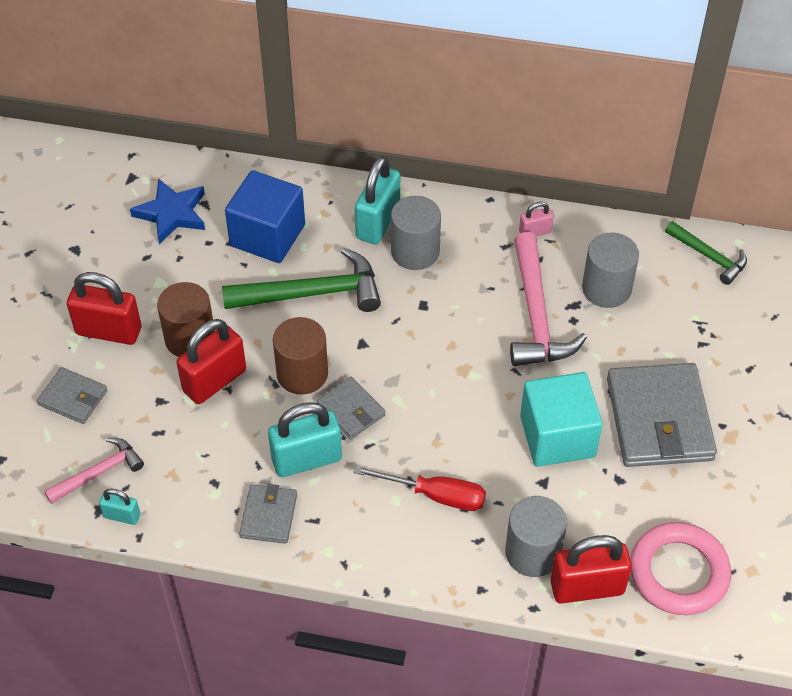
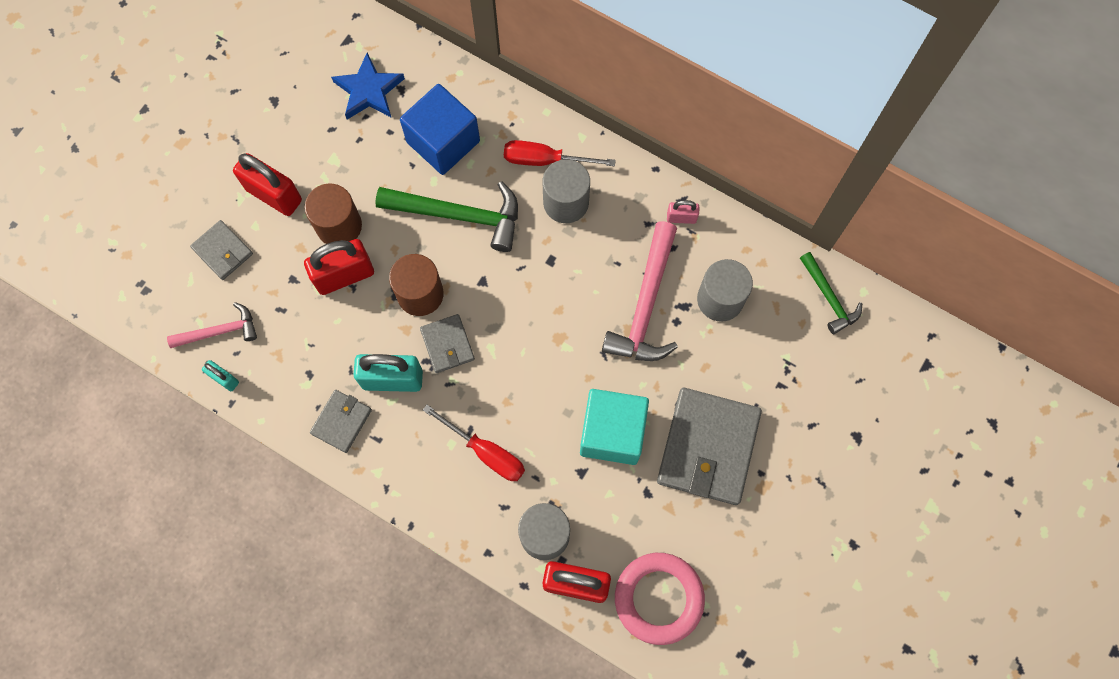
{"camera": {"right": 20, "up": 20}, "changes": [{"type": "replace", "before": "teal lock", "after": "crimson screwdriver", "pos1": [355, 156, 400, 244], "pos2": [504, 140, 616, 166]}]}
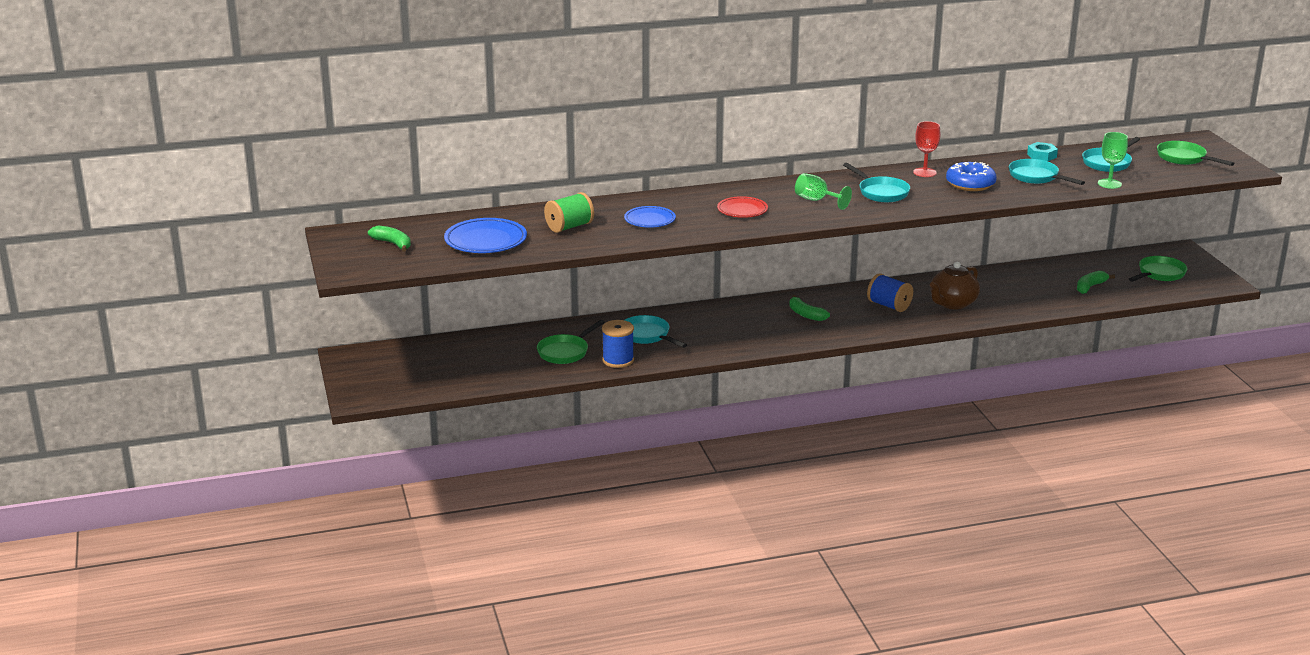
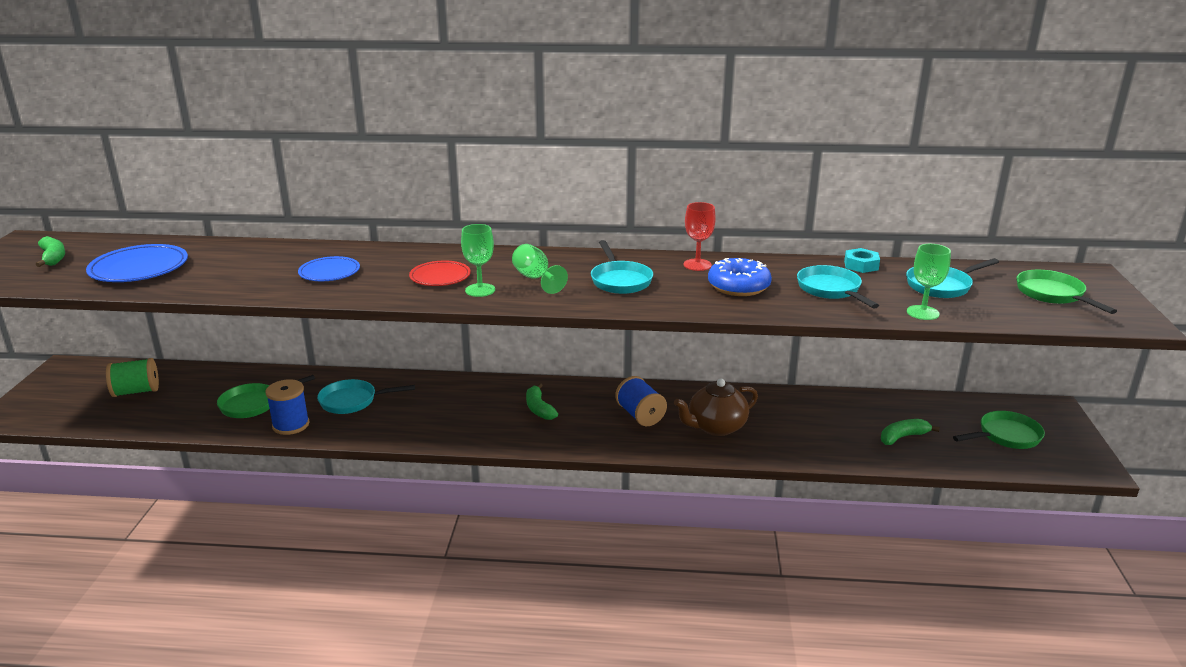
{"camera": {"right": 20, "up": 0}, "changes": [{"type": "move", "before": "emerald reel of thread", "pos1": [544, 192, 594, 233], "pos2": [106, 358, 159, 397]}, {"type": "rotate", "before": "teal pan", "pos1": [625, 315, 687, 348], "pos2": [317, 379, 415, 414], "turn": -75}, {"type": "insert", "after": "emerald goblet", "pos2": [461, 224, 495, 297]}]}
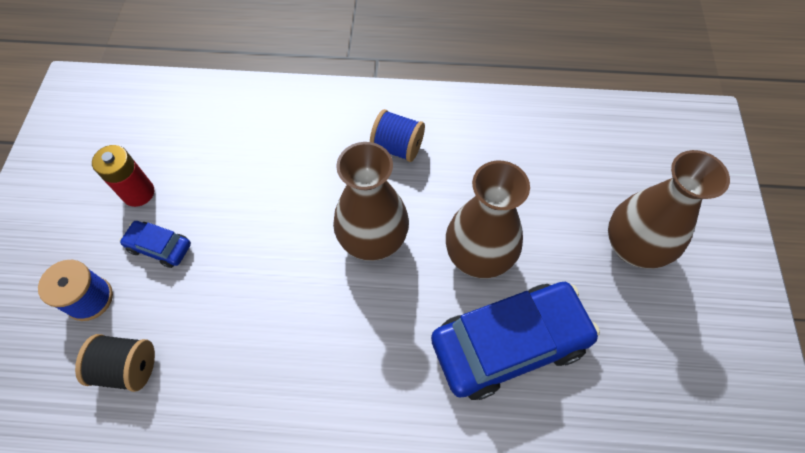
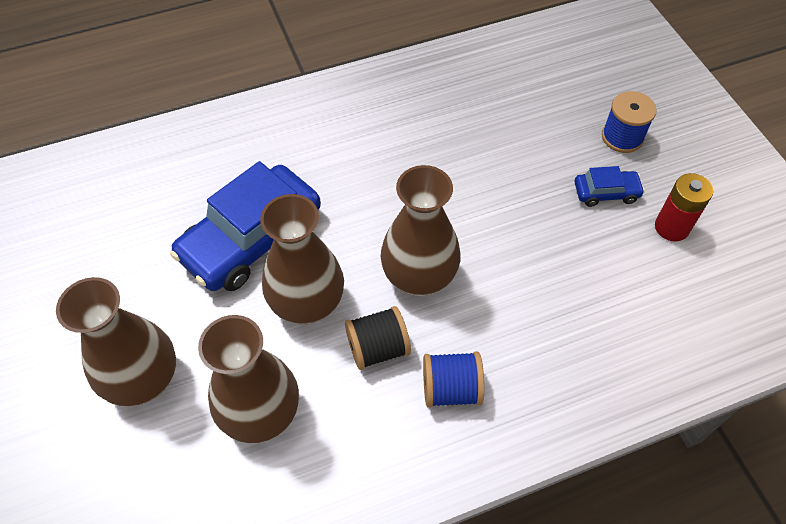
{"camera": {"right": 155, "up": -5}, "changes": [{"type": "move", "before": "jet-black reel of thread", "pos1": [75, 334, 155, 392], "pos2": [345, 306, 411, 370]}, {"type": "insert", "after": "russet tall vase", "pos2": [198, 315, 299, 444]}]}
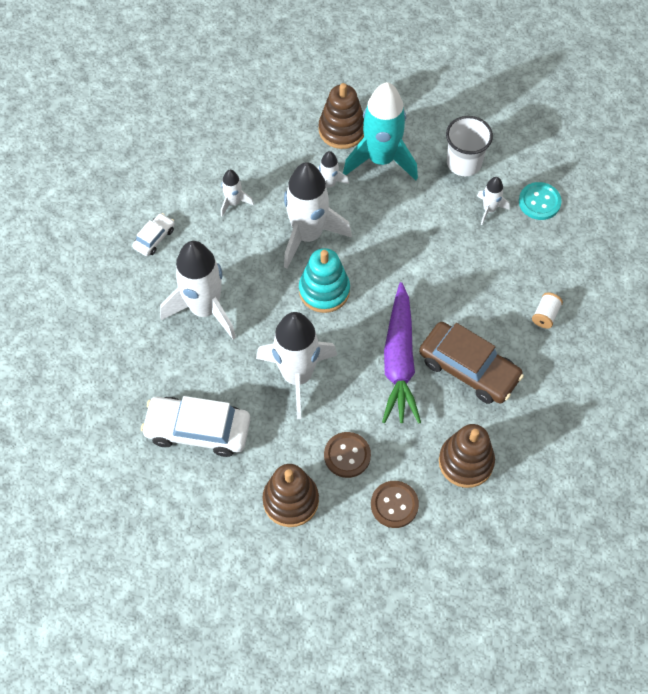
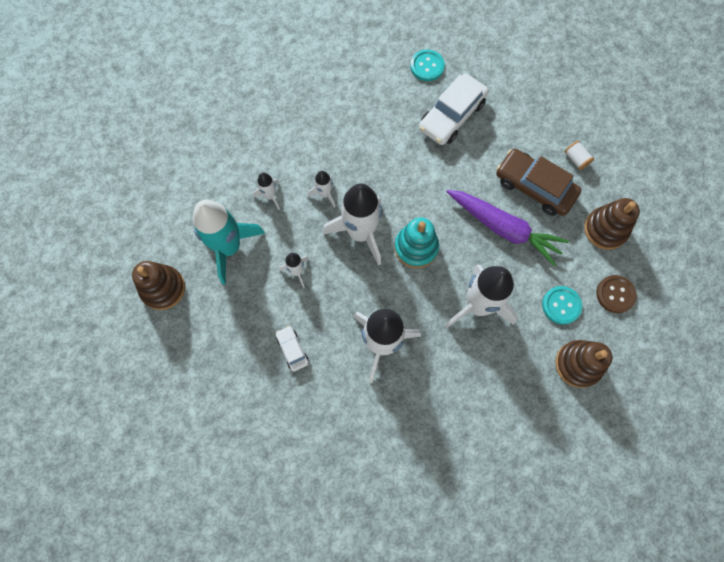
{"camera": {"right": -60, "up": 10}, "changes": [{"type": "move", "before": "teal spaceship", "pos1": [343, 82, 418, 181], "pos2": [193, 200, 265, 284]}, {"type": "move", "before": "russet ring stacker", "pos1": [319, 83, 364, 149], "pos2": [132, 261, 185, 310]}, {"type": "delete", "before": "white beaker", "pos1": [446, 116, 493, 176]}, {"type": "move", "before": "white spaceship", "pos1": [477, 177, 510, 225], "pos2": [253, 173, 280, 210]}, {"type": "move", "before": "white reel of thread", "pos1": [532, 292, 563, 329], "pos2": [565, 140, 594, 170]}, {"type": "rotate", "before": "russet toy car", "pos1": [419, 322, 524, 404], "pos2": [496, 149, 581, 216], "turn": -120}, {"type": "move", "before": "white toy car", "pos1": [141, 396, 250, 457], "pos2": [419, 74, 489, 145]}, {"type": "recolor", "before": "russet shirt button", "after": "teal shirt button", "pos1": [324, 432, 371, 478], "pos2": [542, 286, 582, 324]}]}
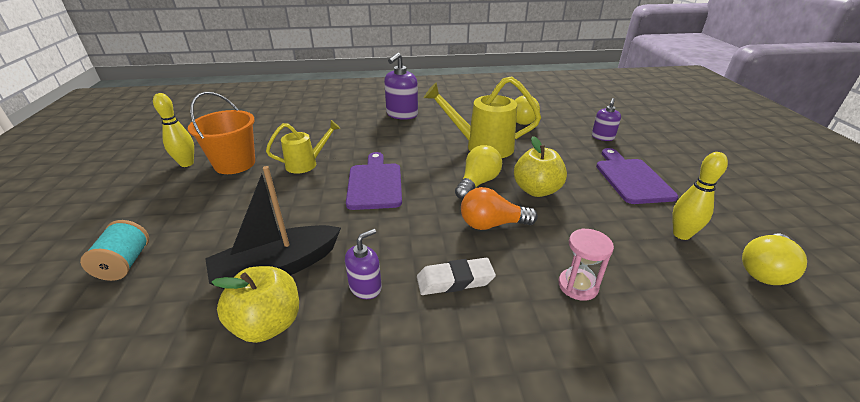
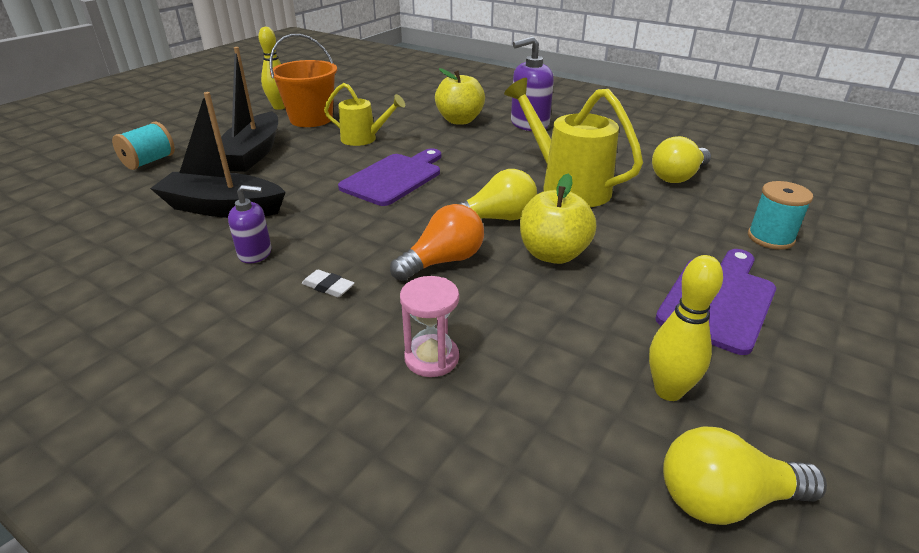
{"camera": {"right": 40, "up": 0}, "changes": [{"type": "replace", "before": "violet soap pump", "after": "teal reel of thread", "pos1": [592, 98, 621, 141], "pos2": [748, 181, 813, 250]}, {"type": "rotate", "before": "orange light bulb", "pos1": [461, 187, 538, 230], "pos2": [390, 204, 484, 281], "turn": 105}, {"type": "resize", "before": "white eraser", "pos1": [417, 258, 496, 295], "pos2": [302, 270, 354, 297], "scale": 0.59}, {"type": "move", "before": "bright yellow apple", "pos1": [211, 266, 299, 343], "pos2": [435, 68, 485, 124]}, {"type": "insert", "after": "jet-black boat", "pos2": [216, 47, 278, 172]}]}
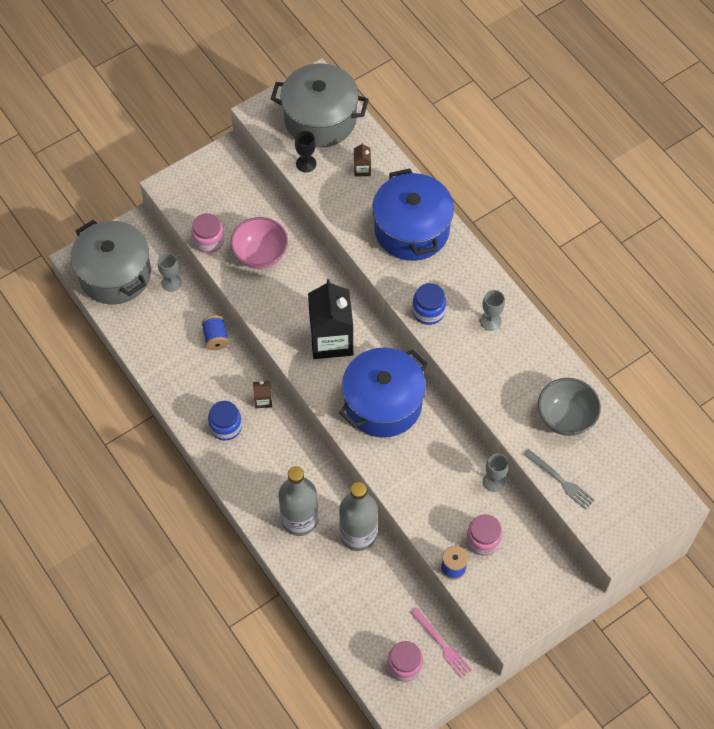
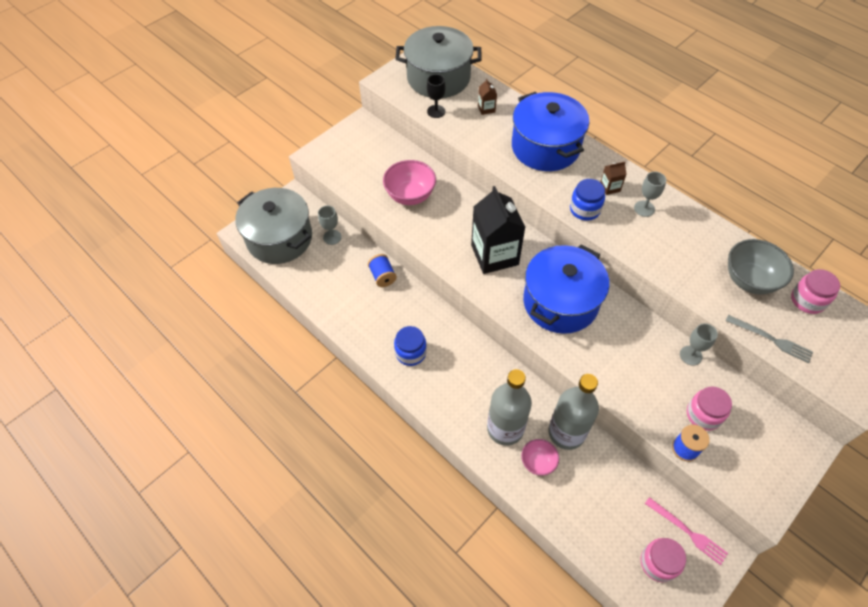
{"camera": {"right": -10, "up": -5}, "changes": [{"type": "move", "before": "rosy jar", "pos1": [191, 213, 224, 253], "pos2": [791, 269, 840, 314]}, {"type": "move", "before": "russet milk carton", "pos1": [253, 381, 272, 408], "pos2": [600, 162, 627, 195]}, {"type": "insert", "after": "rosy deep dish", "pos2": [521, 439, 559, 476]}]}
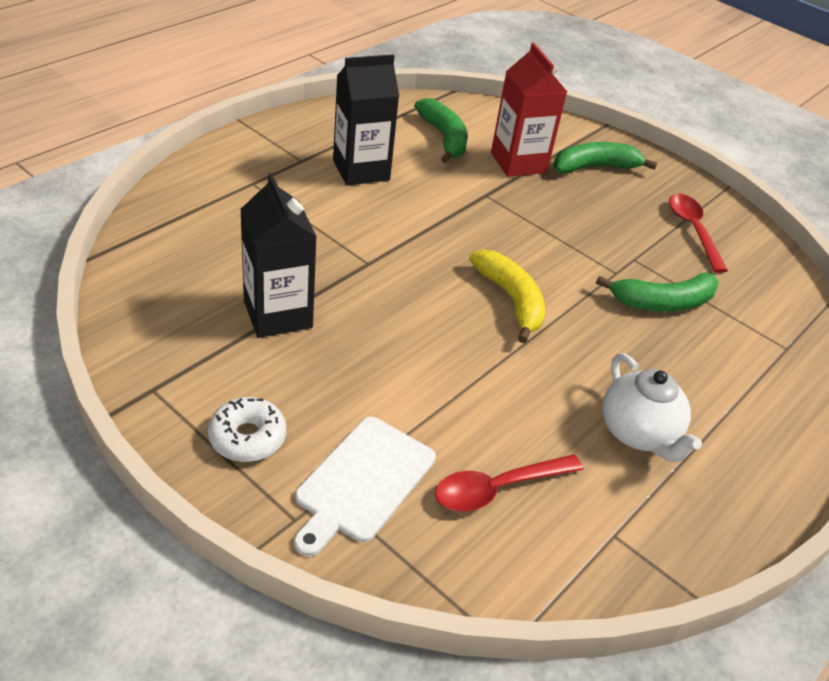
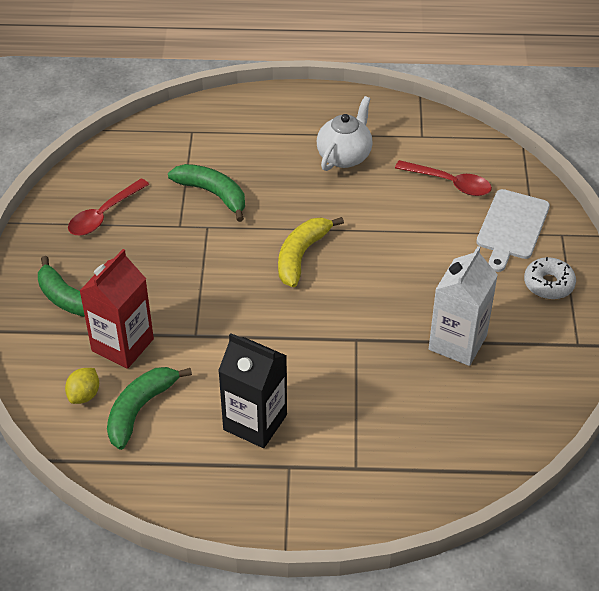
{"camera": {"right": -125, "up": 5}, "changes": [{"type": "recolor", "before": "jet-black milk carton", "after": "white milk carton", "pos1": [240, 173, 317, 338], "pos2": [429, 246, 498, 366]}, {"type": "rotate", "before": "white chopping board", "pos1": [294, 417, 436, 557], "pos2": [476, 189, 550, 272], "turn": 120}, {"type": "insert", "after": "bright yellow toy lemon", "pos2": [65, 368, 99, 404]}]}
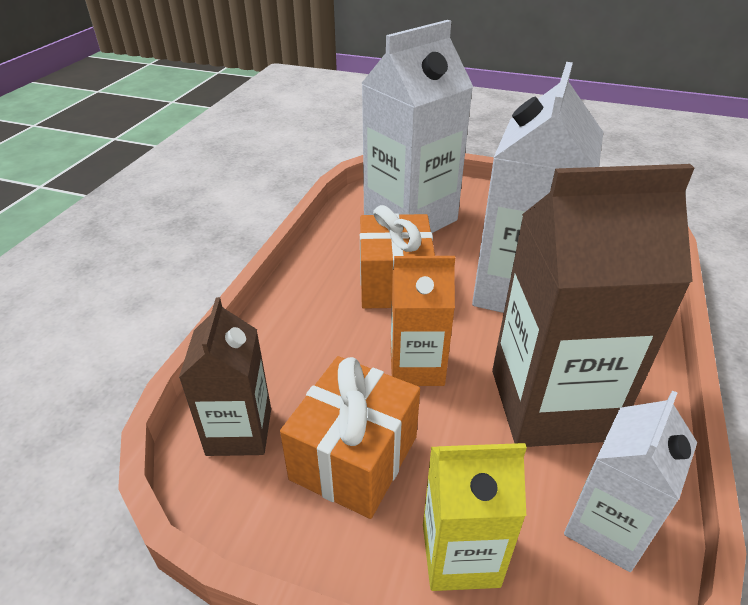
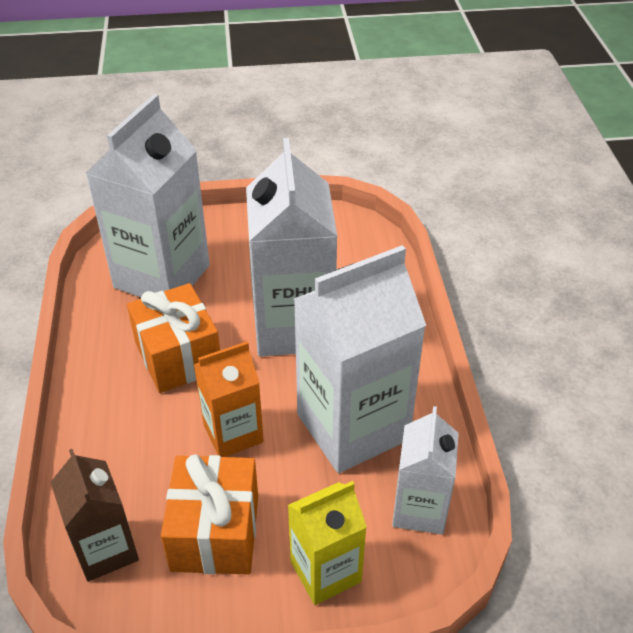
{"camera": {"right": -25, "up": 5}, "changes": [{"type": "recolor", "before": "russet milk carton", "after": "white milk carton", "pos1": [492, 164, 694, 447], "pos2": [294, 245, 426, 473]}]}
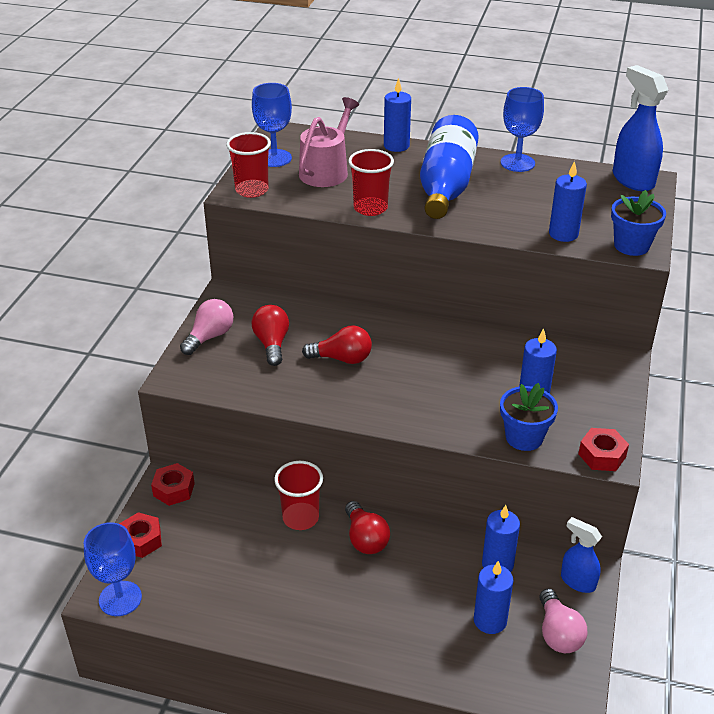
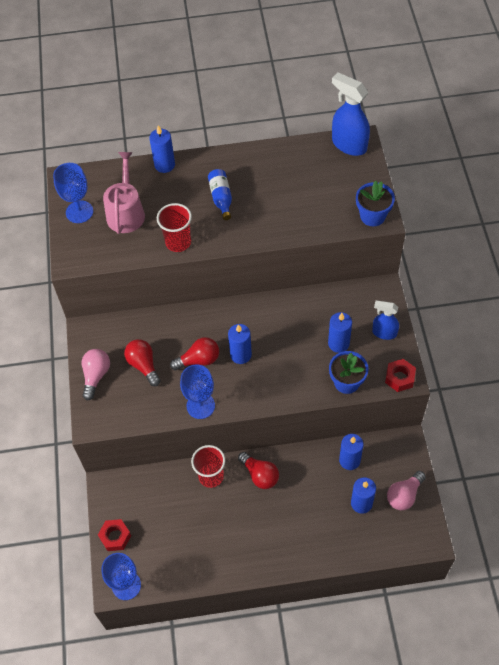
{"camera": {"right": -20, "up": 20}, "changes": [{"type": "move", "before": "blue goblet", "pos1": [501, 87, 544, 172], "pos2": [180, 364, 215, 419]}, {"type": "resize", "before": "blue drink bottle", "pos1": [420, 115, 479, 219], "pos2": [208, 169, 232, 220], "scale": 0.5}, {"type": "delete", "before": "crimson beaker", "pos1": [226, 132, 271, 198]}, {"type": "move", "before": "blue candle", "pos1": [549, 161, 587, 242], "pos2": [228, 324, 252, 364]}, {"type": "delete", "before": "crimson hexagon nut", "pos1": [151, 463, 195, 506]}, {"type": "move", "before": "blue spray cleaner", "pos1": [561, 517, 602, 593], "pos2": [372, 300, 399, 340]}, {"type": "rotate", "before": "rosy light bulb", "pos1": [539, 589, 587, 653], "pos2": [387, 471, 426, 510], "turn": 75}]}
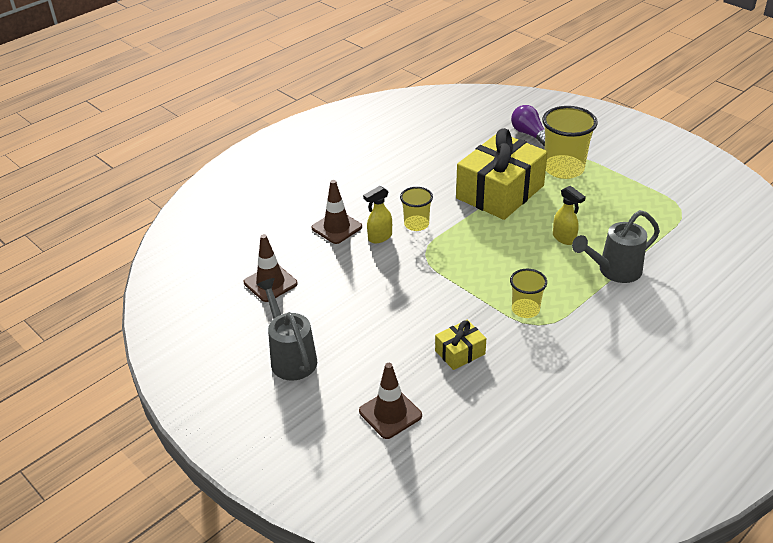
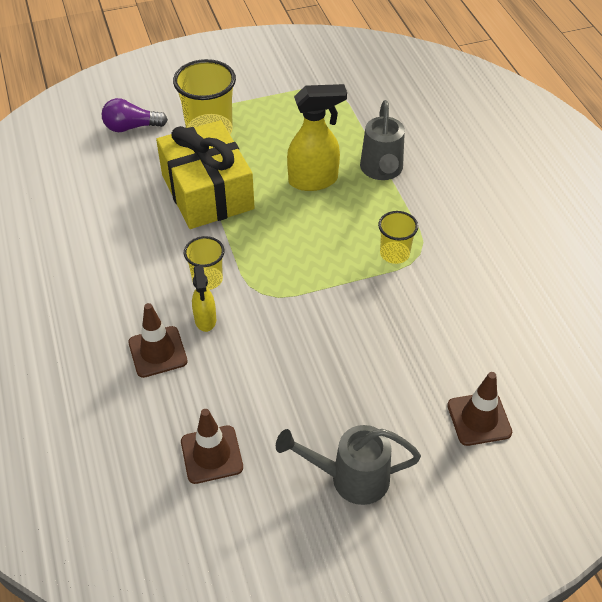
{"camera": {"right": -65, "up": 10}, "changes": [{"type": "resize", "before": "bright yellow spray cleaner", "pos1": [553, 186, 586, 245], "pos2": [287, 84, 347, 191], "scale": 1.7}, {"type": "delete", "before": "bright yellow wrapped gift", "pos1": [435, 320, 486, 370]}]}
